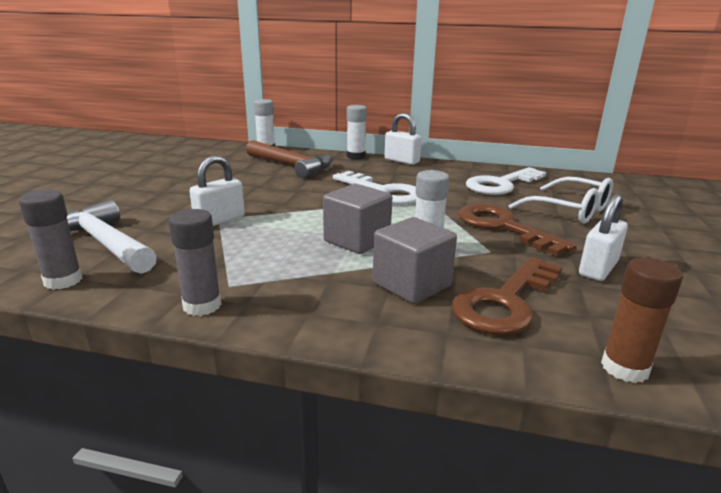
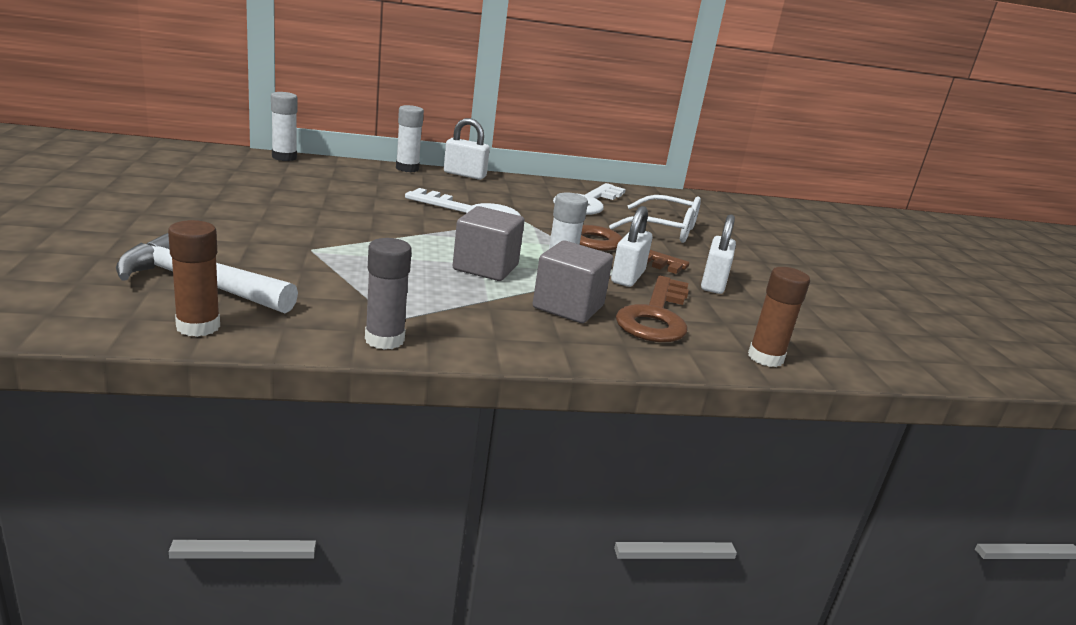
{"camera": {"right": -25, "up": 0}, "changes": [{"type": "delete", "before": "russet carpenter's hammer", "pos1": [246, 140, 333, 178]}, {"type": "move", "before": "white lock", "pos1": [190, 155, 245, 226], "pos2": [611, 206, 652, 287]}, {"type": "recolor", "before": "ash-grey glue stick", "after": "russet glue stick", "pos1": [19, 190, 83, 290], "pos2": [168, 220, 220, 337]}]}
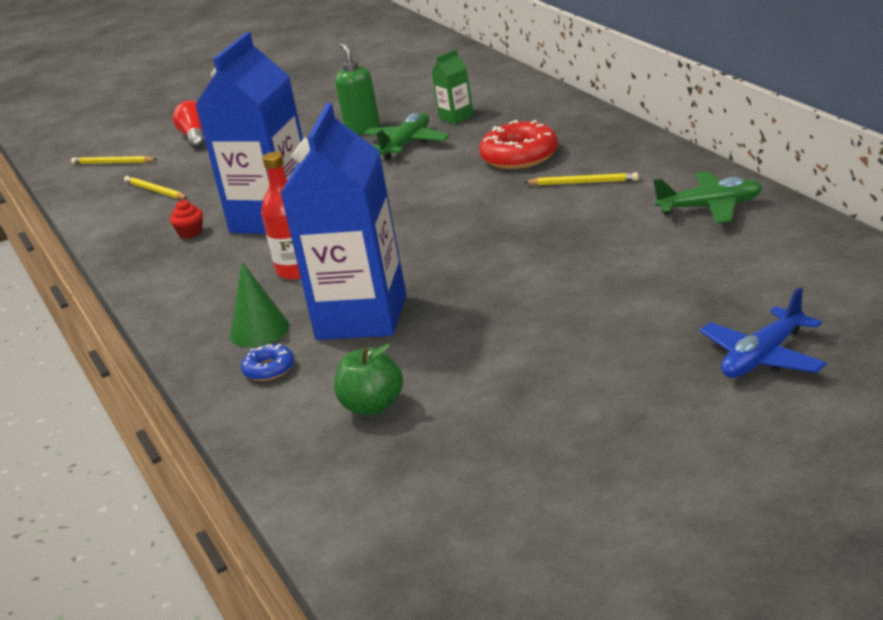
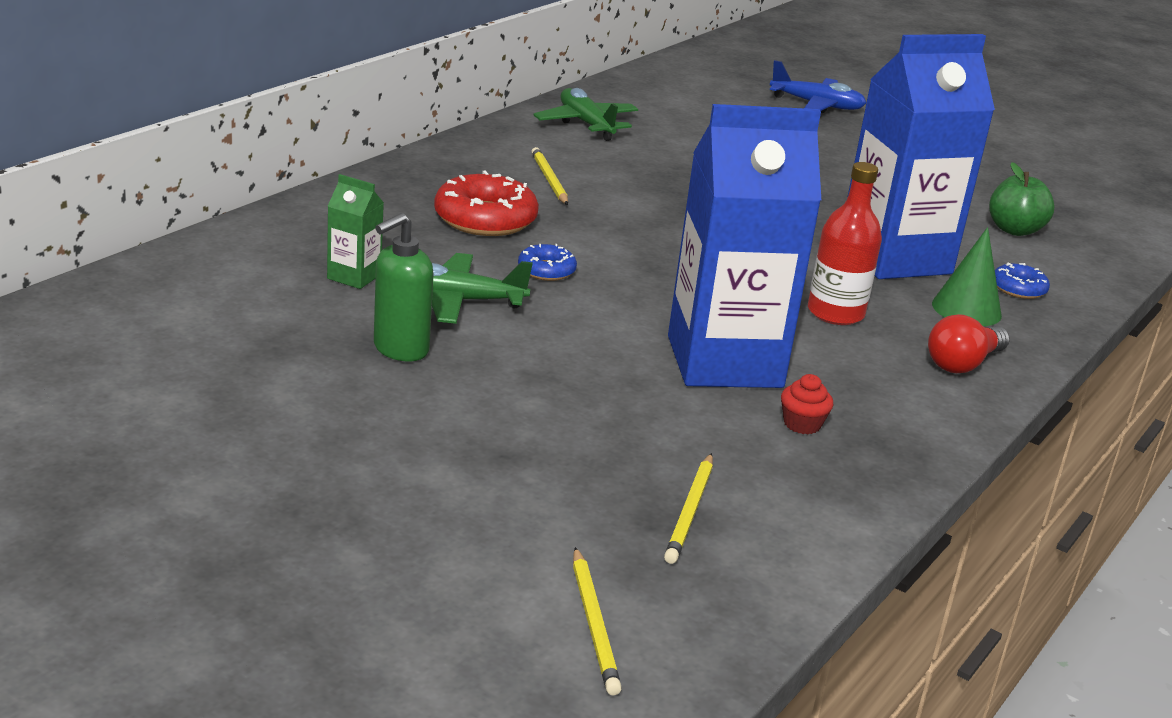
{"camera": {"right": -125, "up": 0}, "changes": [{"type": "move", "before": "crimson light bulb", "pos1": [173, 100, 205, 149], "pos2": [928, 314, 1010, 373]}, {"type": "insert", "after": "blue doughnut", "pos2": [518, 244, 577, 281]}]}
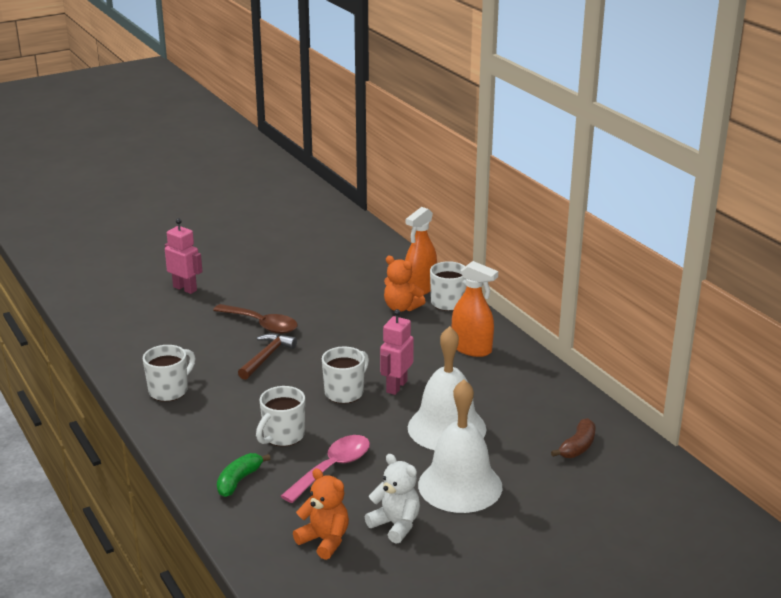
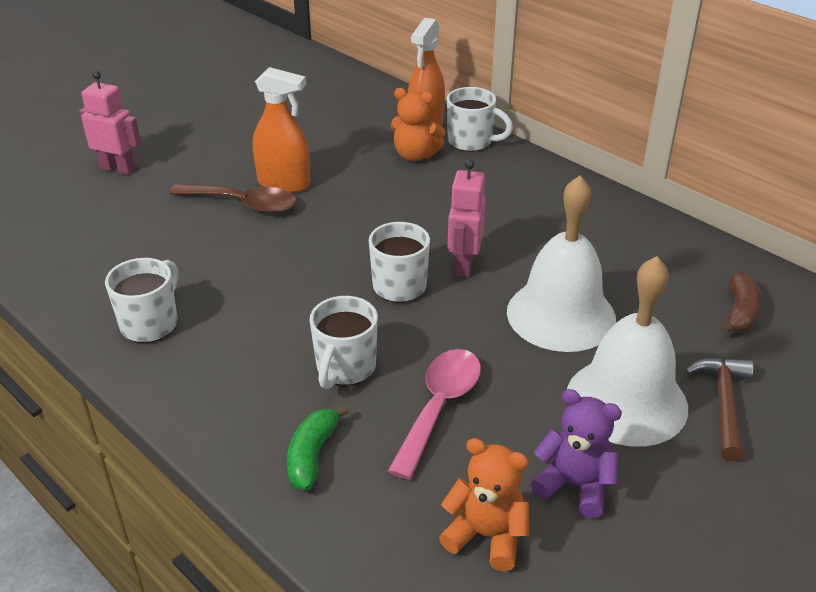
{"camera": {"right": -15, "up": 10}, "changes": [{"type": "move", "before": "orange spray cleaner", "pos1": [452, 261, 498, 357], "pos2": [253, 67, 311, 193]}, {"type": "move", "before": "russet carpenter's hammer", "pos1": [238, 333, 297, 380], "pos2": [685, 357, 754, 462]}, {"type": "recolor", "before": "white stuffed bear", "after": "violet stuffed bear", "pos1": [365, 454, 420, 544], "pos2": [530, 389, 622, 518]}]}
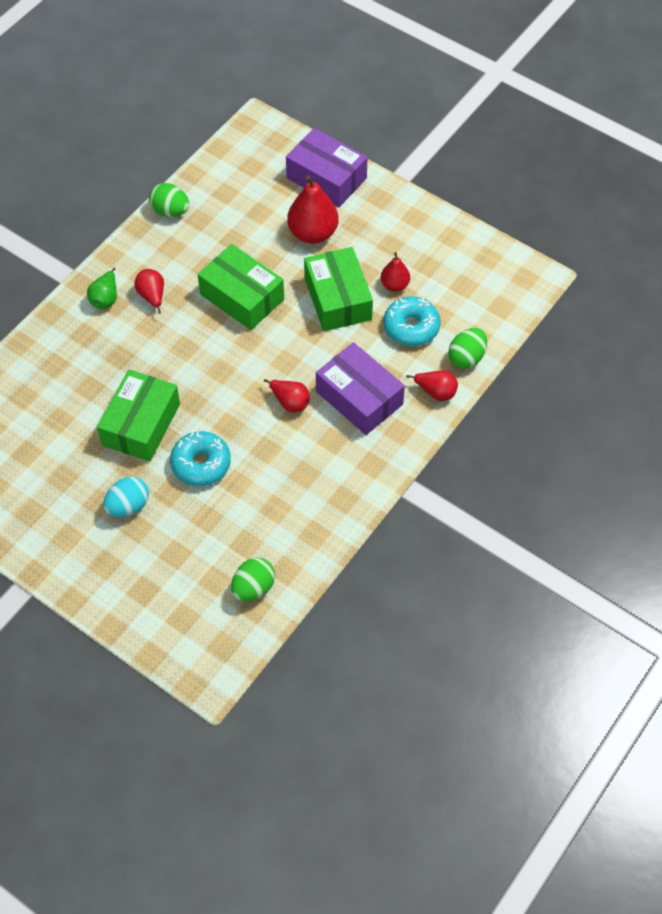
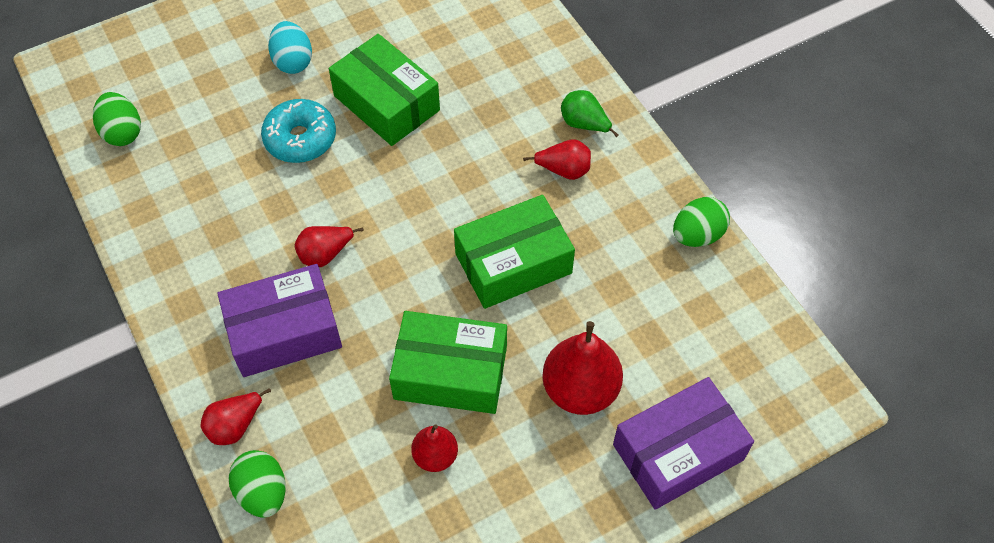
{"camera": {"right": 115, "up": 0}, "changes": [{"type": "delete", "before": "teal doughnut", "pos1": [384, 296, 440, 346]}]}
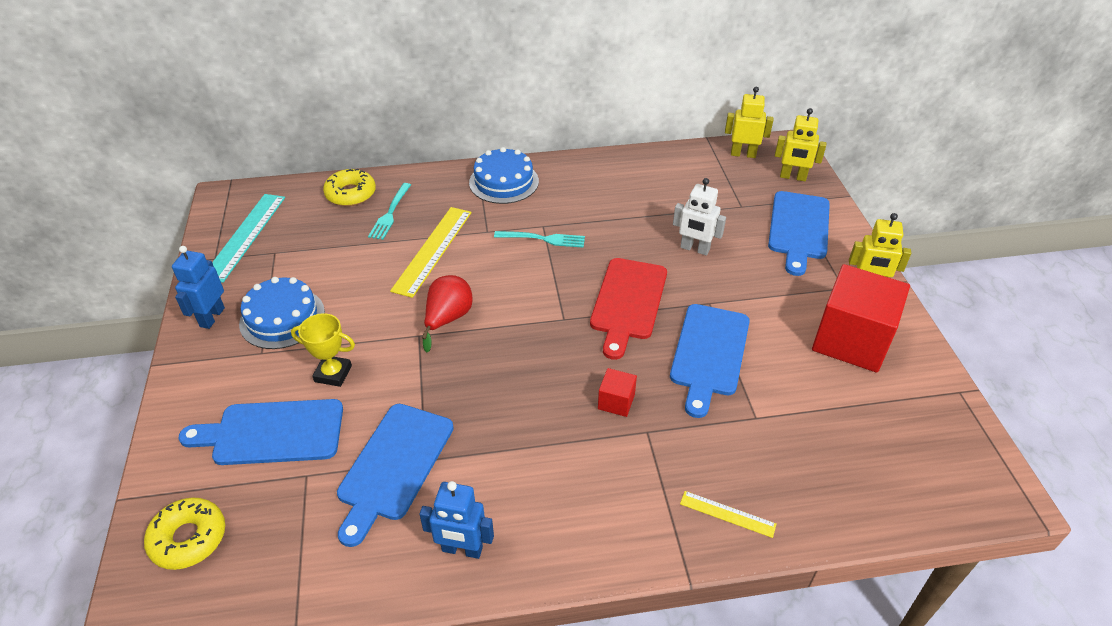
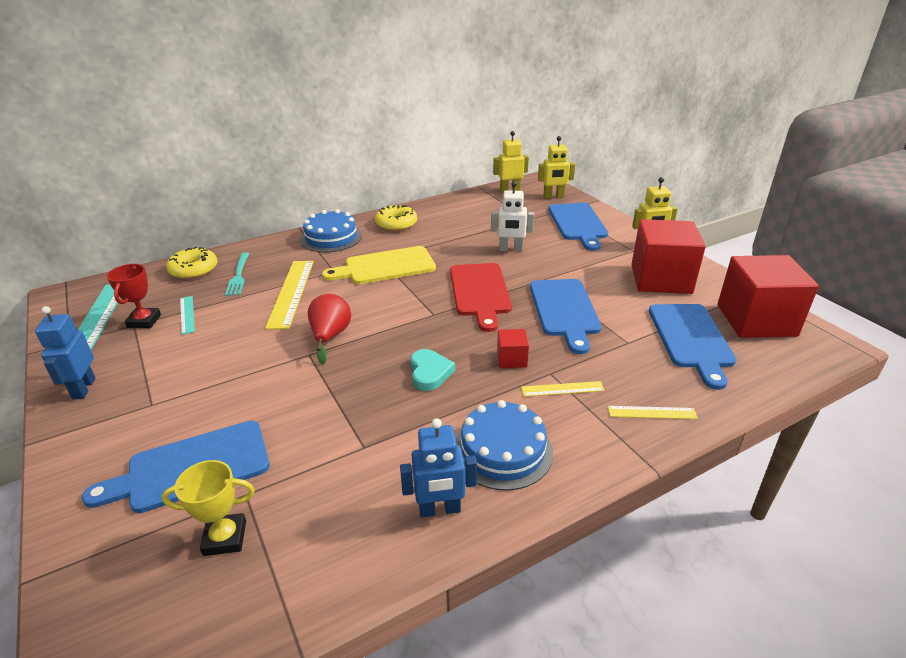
{"camera": {"right": -20, "up": -10}, "changes": [{"type": "replace", "before": "teal fork", "after": "bright yellow chopping board", "pos1": [494, 231, 585, 248], "pos2": [322, 246, 436, 284]}, {"type": "move", "before": "blue gateau", "pos1": [239, 277, 325, 349], "pos2": [456, 400, 553, 491]}, {"type": "move", "before": "bright yellow trophy", "pos1": [291, 313, 355, 387], "pos2": [162, 460, 255, 556]}, {"type": "move", "before": "blue chopping board", "pos1": [337, 404, 454, 547], "pos2": [649, 304, 737, 390]}, {"type": "move", "before": "bright yellow doughnut", "pos1": [144, 498, 225, 570], "pos2": [375, 205, 417, 231]}, {"type": "insert", "after": "crimson block", "pos2": [717, 255, 819, 338]}, {"type": "insert", "after": "crimson trophy", "pos2": [107, 264, 161, 328]}, {"type": "insert", "after": "teal ruler", "pos2": [180, 296, 195, 335]}, {"type": "insert", "after": "teal heart shape", "pos2": [411, 349, 455, 391]}, {"type": "insert", "after": "bright yellow ruler", "pos2": [521, 381, 605, 397]}]}
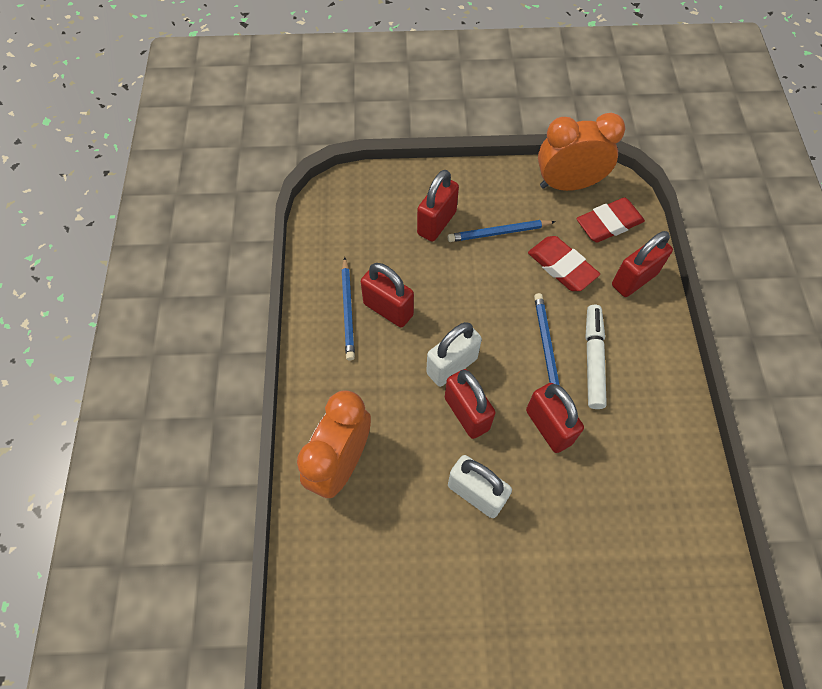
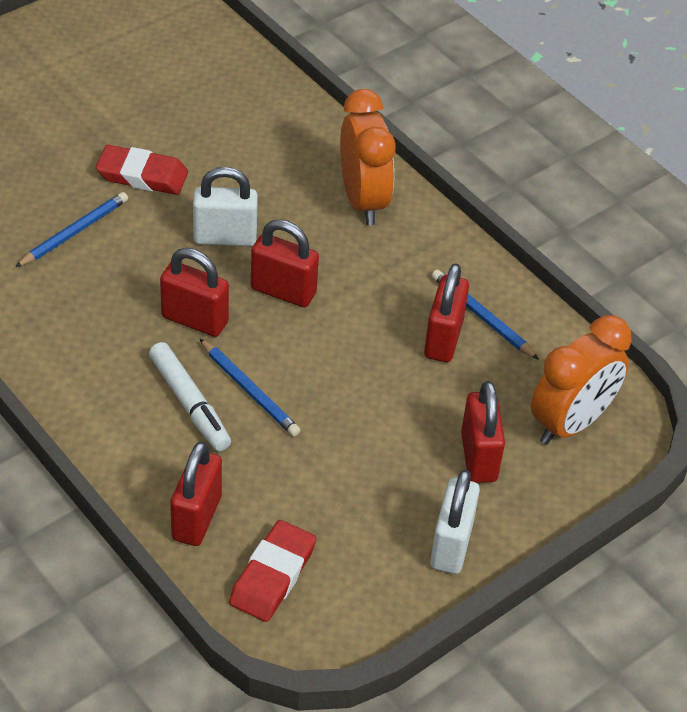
{"camera": {"right": 140, "up": -15}, "changes": [{"type": "move", "before": "orange bedside clock", "pos1": [538, 113, 625, 191], "pos2": [531, 315, 632, 445]}, {"type": "move", "before": "blue wooden pencil", "pos1": [448, 220, 556, 242], "pos2": [15, 192, 128, 267]}, {"type": "move", "before": "crimson eraser", "pos1": [528, 236, 600, 291], "pos2": [96, 145, 188, 195]}, {"type": "rotate", "before": "crimson lock", "pos1": [361, 263, 414, 328], "pos2": [424, 263, 469, 362], "turn": -75}, {"type": "move", "before": "white lock", "pos1": [426, 322, 482, 387], "pos2": [430, 469, 480, 574]}]}
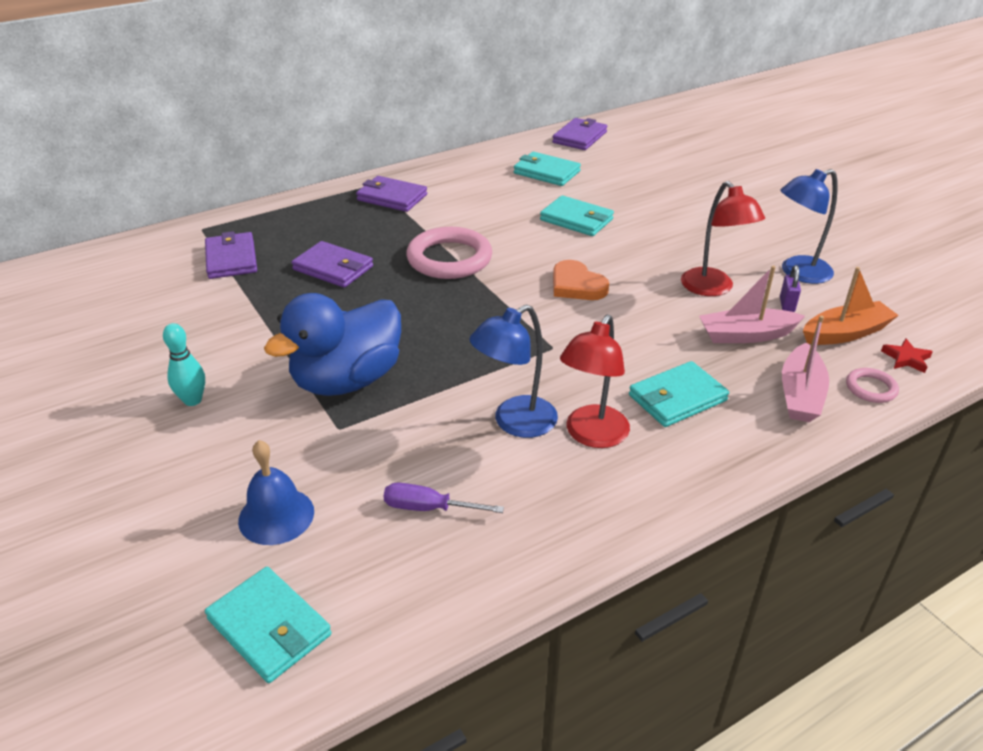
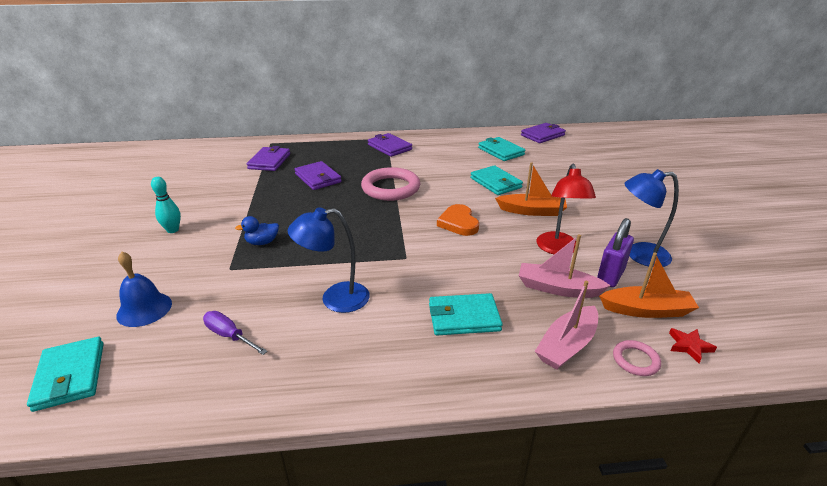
{"camera": {"right": 25, "up": -5}, "changes": [{"type": "resize", "before": "violet lock", "pos1": [780, 265, 801, 312], "pos2": [597, 218, 634, 287], "scale": 1.74}, {"type": "resize", "before": "blue rubber duck", "pos1": [264, 293, 401, 396], "pos2": [235, 216, 279, 245], "scale": 0.41}, {"type": "delete", "before": "crimson desk lamp", "pos1": [560, 315, 630, 448]}, {"type": "insert", "after": "orange boat", "pos2": [495, 162, 567, 216]}]}
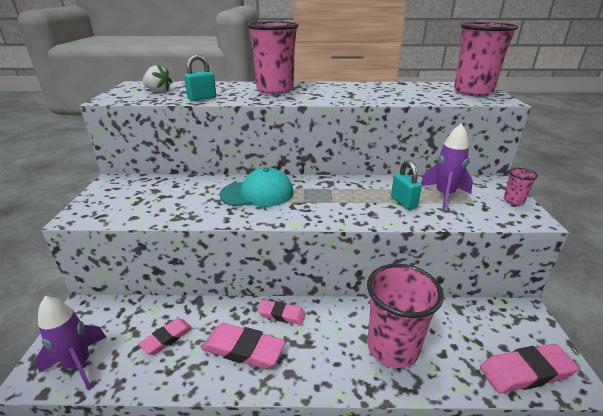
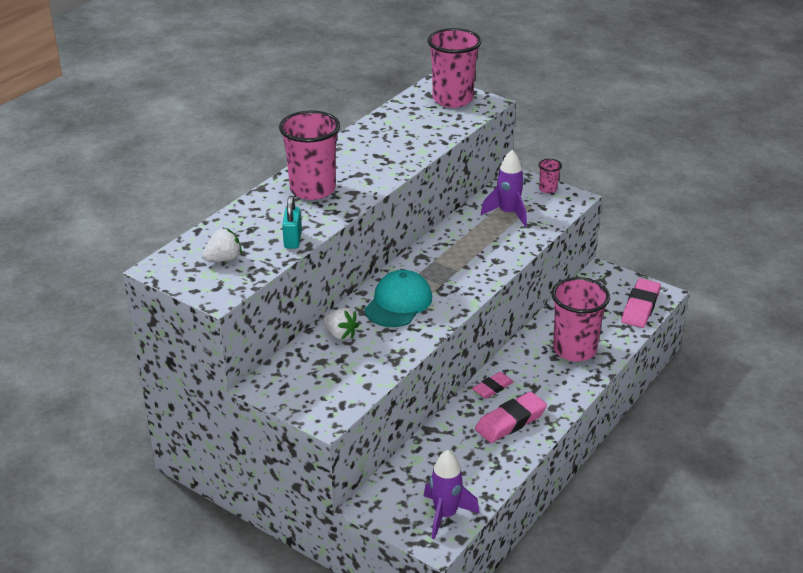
{"camera": {"right": -55, "up": 5}, "changes": [{"type": "delete", "before": "teal lock", "pos1": [391, 160, 422, 210]}, {"type": "delete", "before": "rosy eraser", "pos1": [139, 318, 193, 355]}, {"type": "insert", "after": "white strawberry", "pos2": [322, 308, 359, 340]}]}
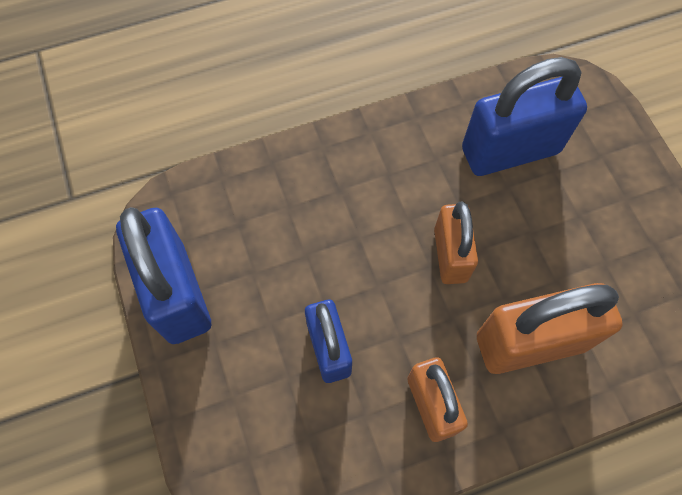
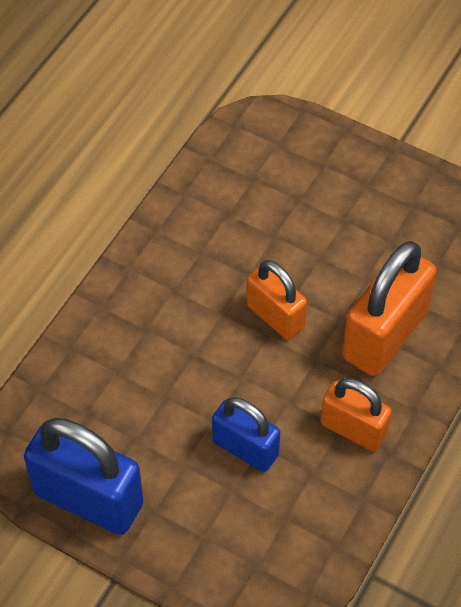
{"camera": {"right": -40, "up": -10}, "changes": [{"type": "delete", "before": "blue lock", "pos1": [462, 57, 587, 176]}]}
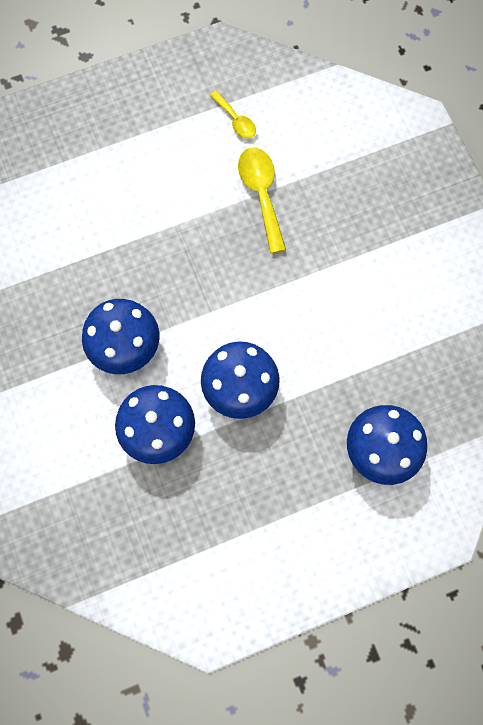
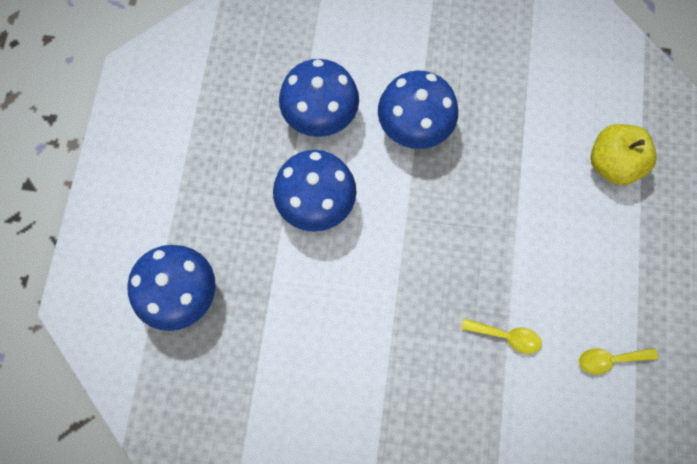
{"camera": {"right": 120, "up": 0}, "changes": [{"type": "resize", "before": "bright yellow teaspoon", "pos1": [238, 148, 286, 253], "pos2": [461, 318, 542, 354], "scale": 0.6}, {"type": "insert", "after": "bright yellow apple", "pos2": [590, 124, 657, 185]}]}
